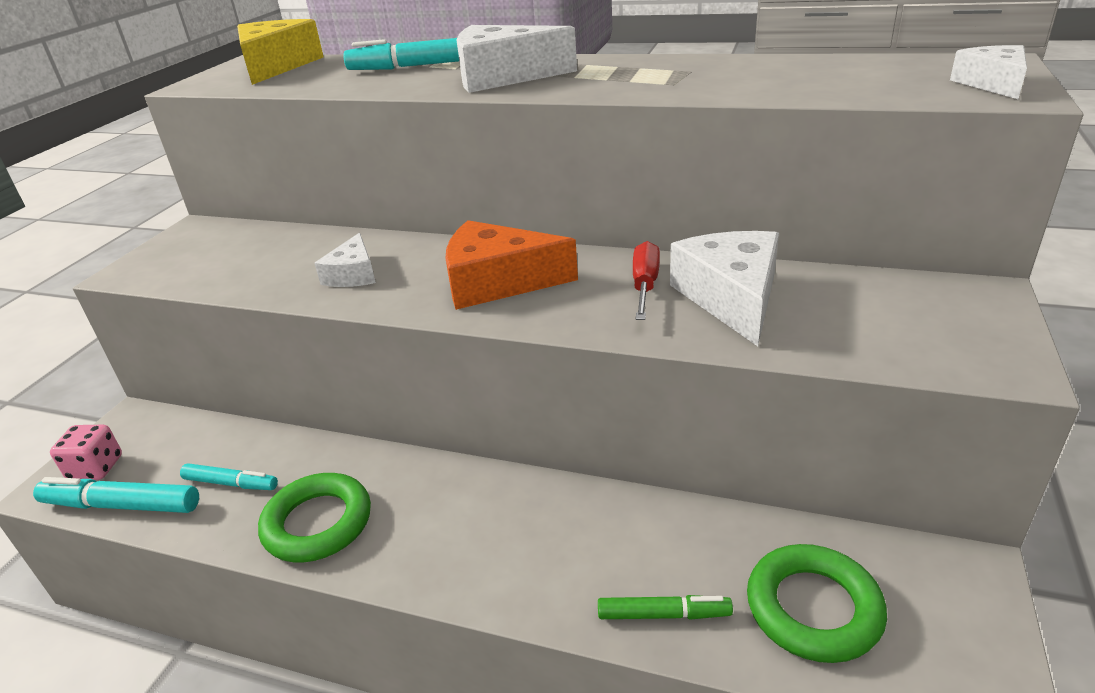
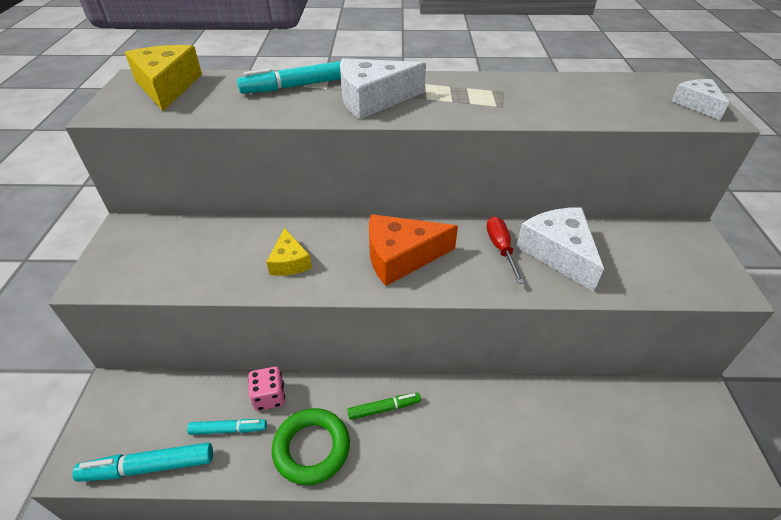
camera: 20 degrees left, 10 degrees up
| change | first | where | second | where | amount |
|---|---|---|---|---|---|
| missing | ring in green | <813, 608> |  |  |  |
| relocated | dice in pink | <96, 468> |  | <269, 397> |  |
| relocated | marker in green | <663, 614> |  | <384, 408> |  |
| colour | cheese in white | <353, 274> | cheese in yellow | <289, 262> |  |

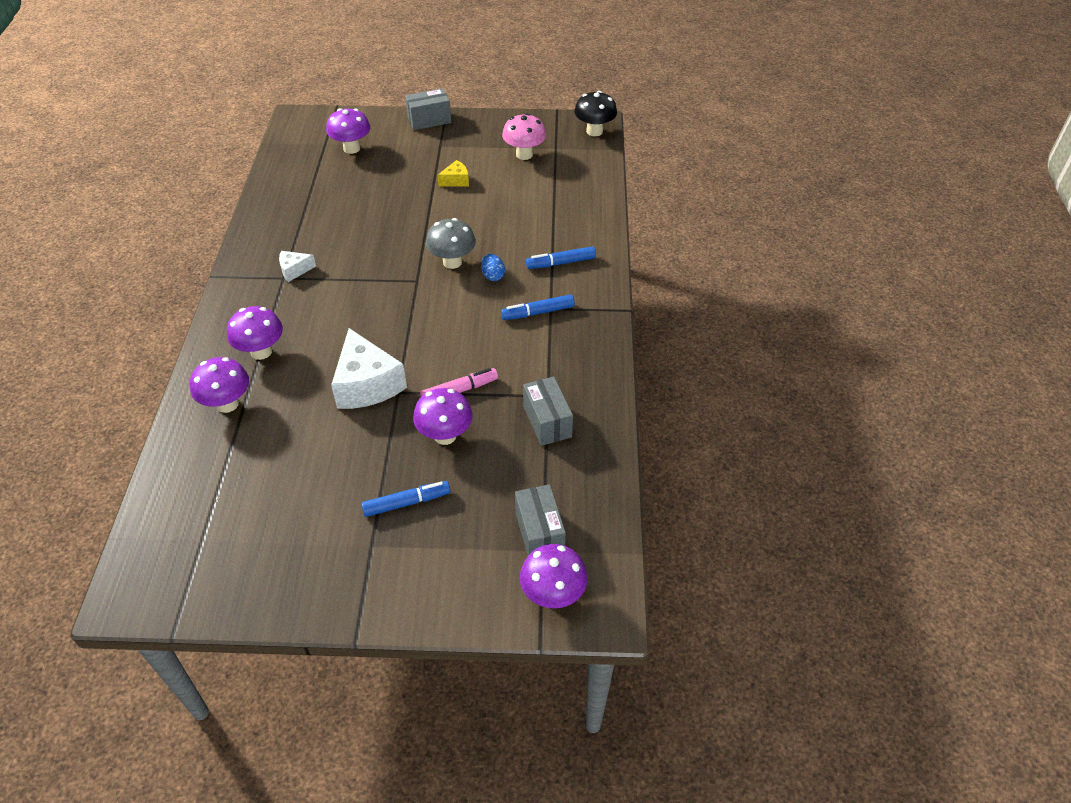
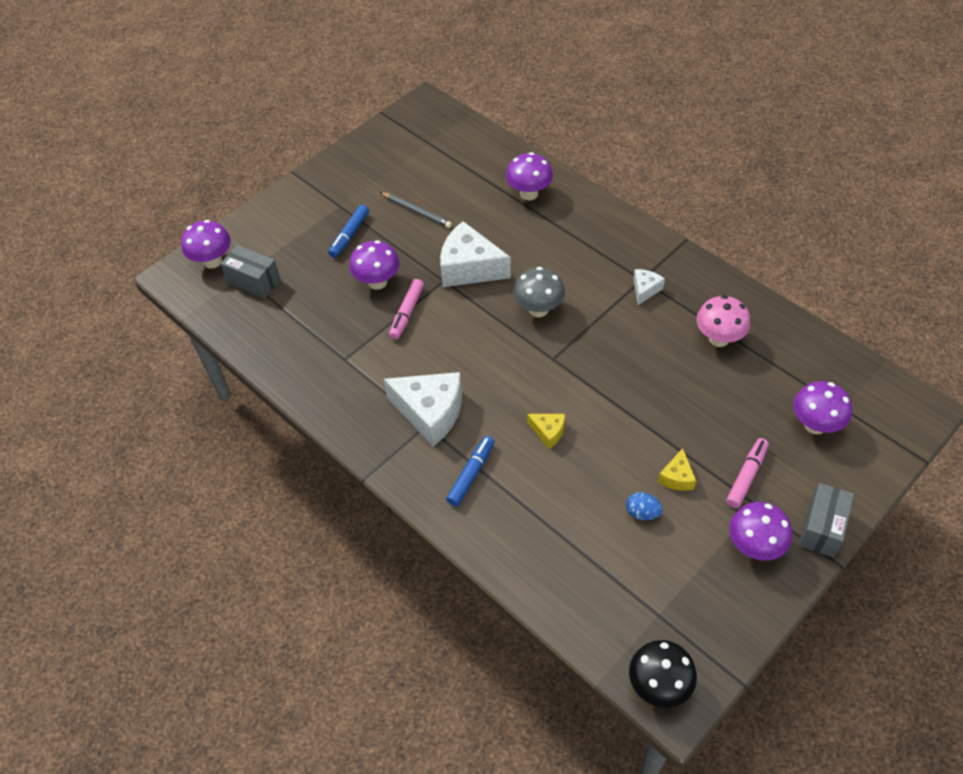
camera: 135 degrees right, 5 degrees up
| change | first | where | second | where | amount |
|---|---|---|---|---|---|
| missing | box in grey | <547, 422> |  |  |  |
| appeared |  |  | pencil in grey | <416, 211> |  |
| appeared |  |  | cheese in yellow | <548, 432> |  |
| appeared |  |  | marker in pink | <746, 476> |  |
| relocated | mushroom in purple | <261, 352> |  | <754, 546> |  |
| relocated | mushroom in grey | <452, 262> |  | <538, 309> |  |
| relocated | egg in blue | <493, 276> |  | <642, 513> |  |
| relocated | mushroom in pink | <524, 154> |  | <718, 338> |  |
| exchanged | marker in blue | <538, 312> | cheese in white | <430, 413> |  |

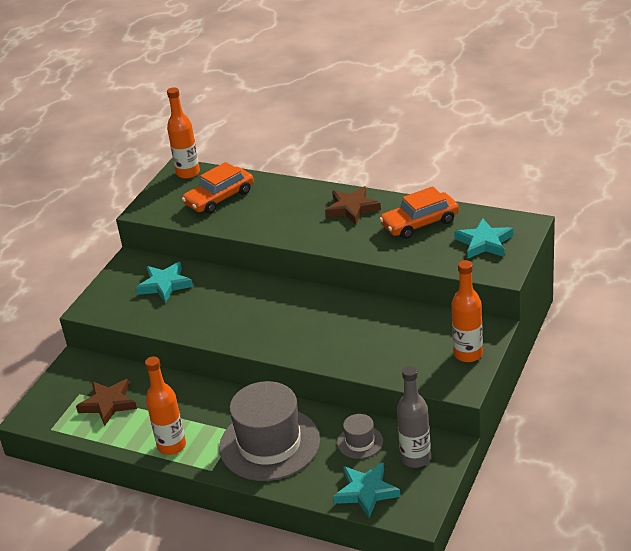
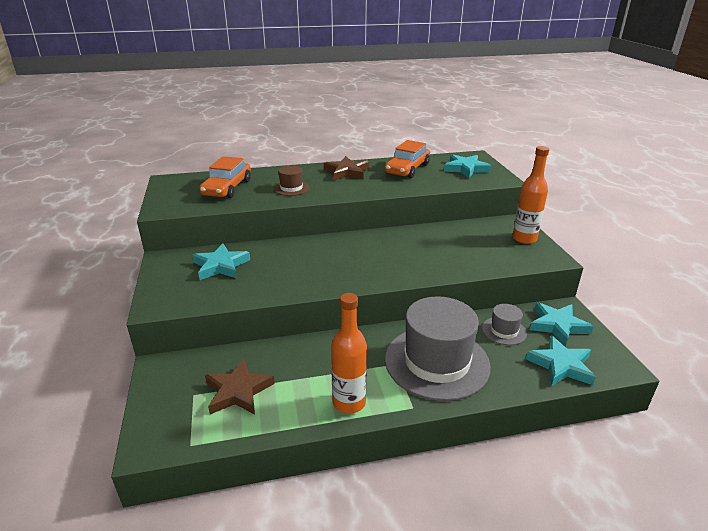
camera: 40 degrees left, 5 degrees down
| change | first | where | second | where | amount |
|---|---|---|---|---|---|
| missing | bottle in orange | <188, 173> |  |  |  |
| appeared |  |  | hat in brown | <291, 188> |  |
| exchanged | bottle in grey | <415, 458> | star in turquoise | <557, 326> |  |

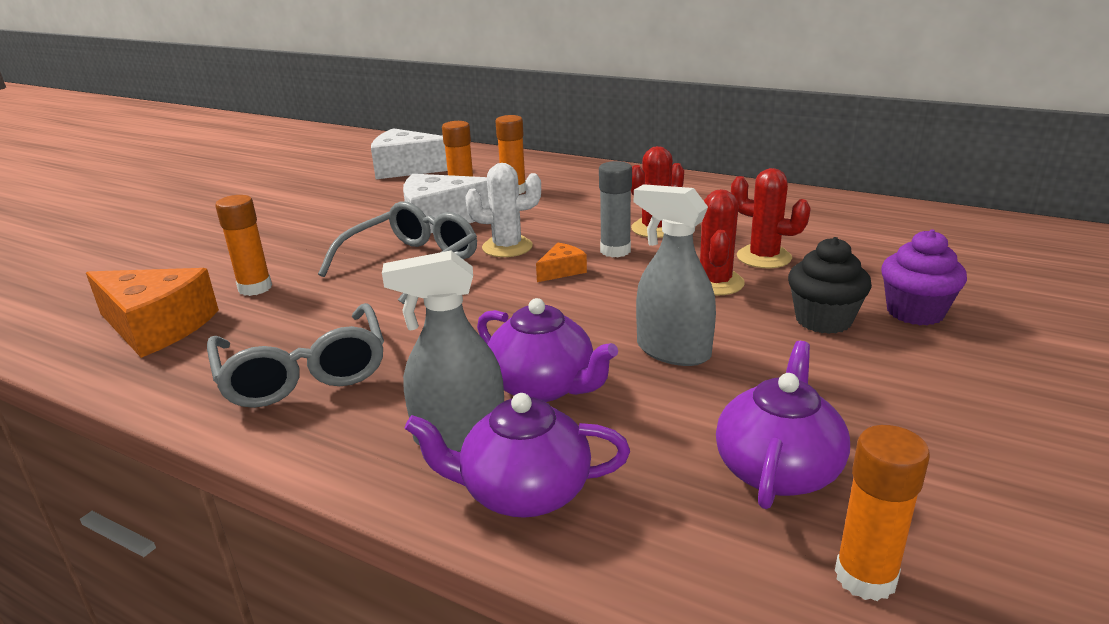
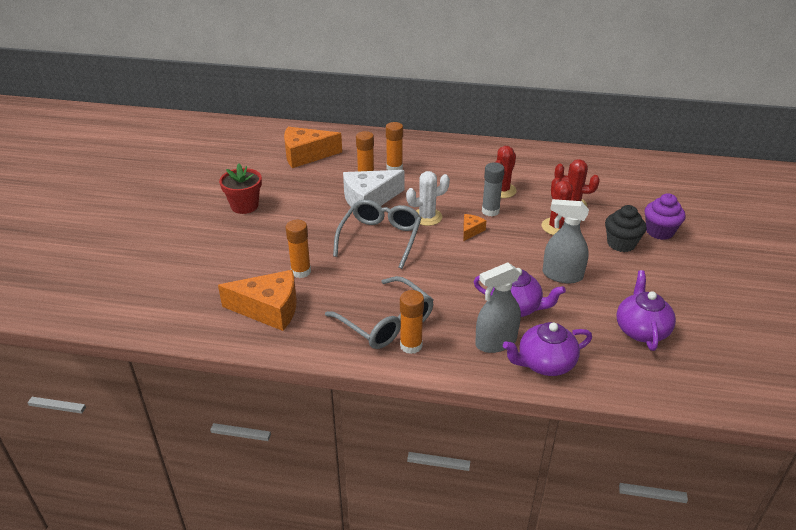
camera: 20 degrees left, 10 degrees up
| change | first | where | second | where | amount |
|---|---|---|---|---|---|
| appeared |  |  | flower pot in red | <244, 206> |  |
| relocated | glue stick in orange | <865, 577> |  | <411, 345> |  |
| colour | cheese in white | <408, 169> | cheese in orange | <306, 155> |  |

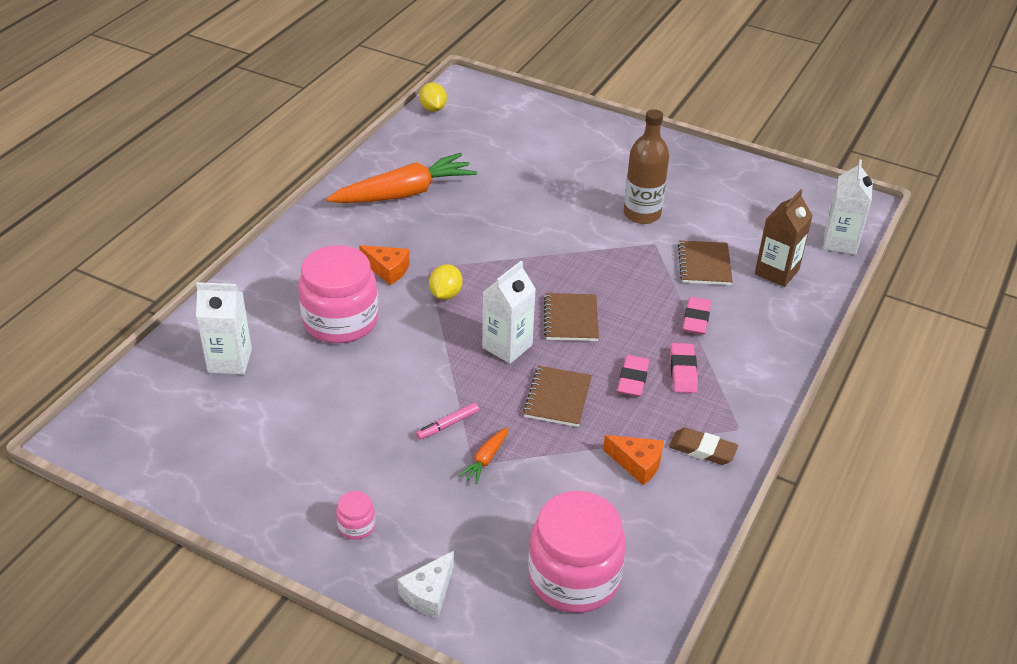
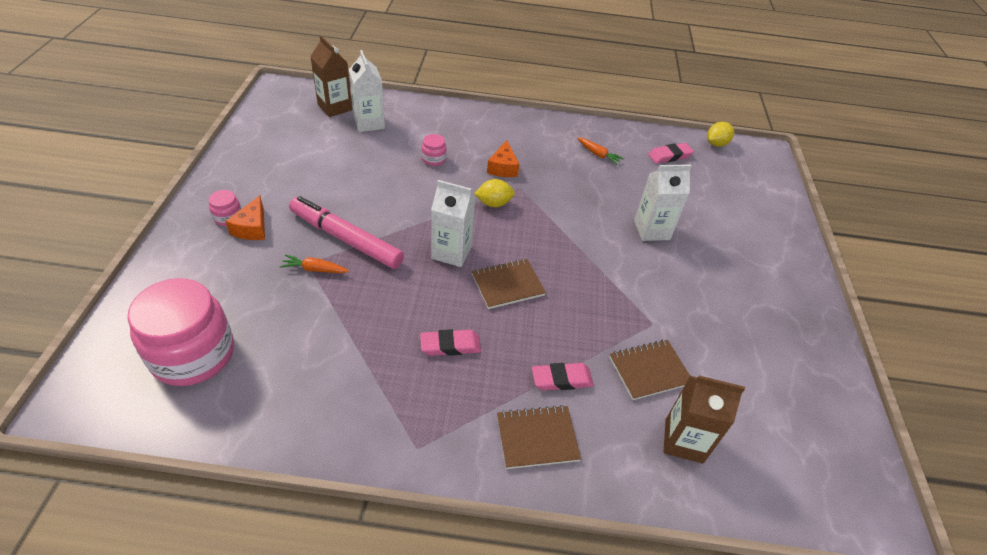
camera: 65 degrees right, 5 degrees up
| change | first | where | second | where | amount |
|---|---|---|---|---|---|
| missing | cheese in white | <429, 593> |  |  |  |
| missing | bottle in brown | <642, 214> |  |  |  |
| missing | eraser in brown | <702, 450> |  |  |  |
| appeared |  |  | carton in brown | <335, 107> |  |
| relocated | notebook in brown | <557, 398> |  | <537, 438> |  |
| relocated | cheese in orange | <637, 464> |  | <252, 228> |  |
| relocated | eraser in pink | <683, 371> |  | <669, 156> |  |
| relocated | carton in white | <840, 242> |  | <651, 230> |  |
| size | jar in pink | <340, 321> |  | <433, 159> | x0.42 |
| size | carrot in orange | <404, 193> |  | <598, 154> | x0.42 |
| size | marker in pink | <448, 425> |  | <346, 239> | x2.34 |

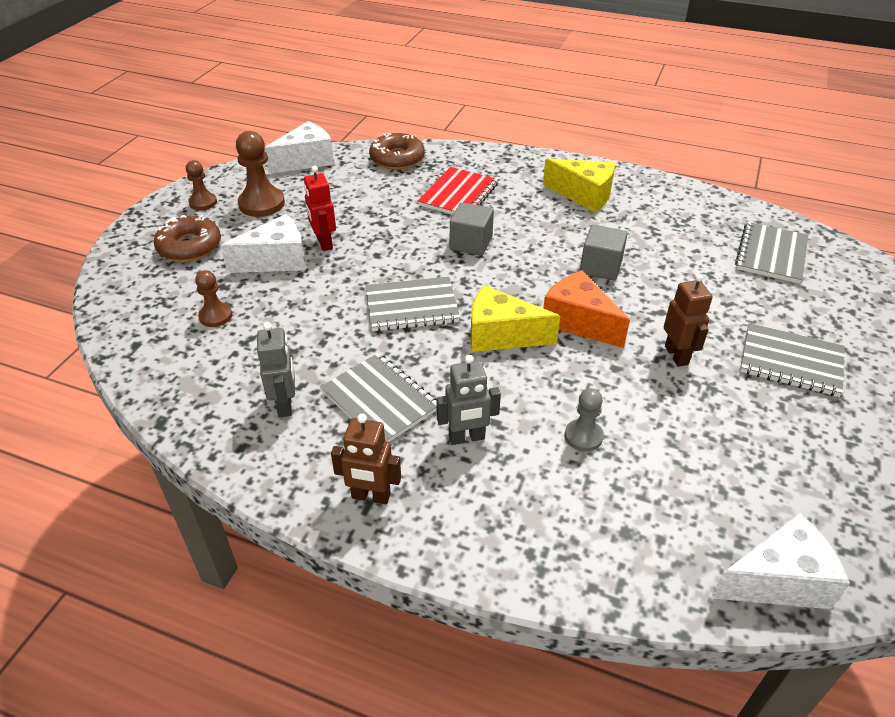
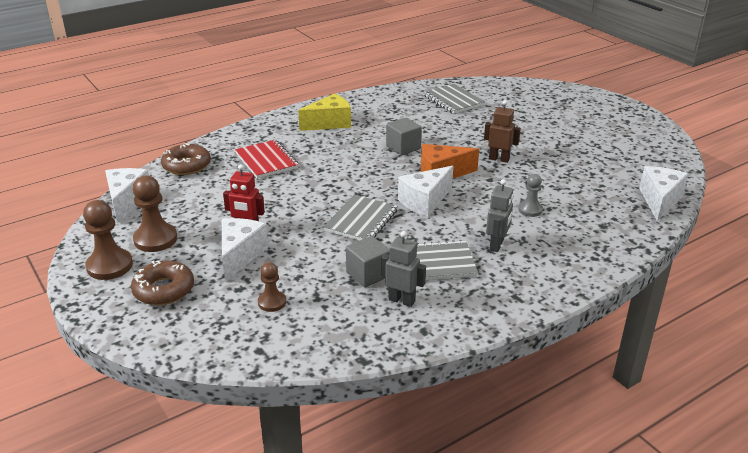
camera: 55 degrees left, 10 degrees down
| change | first | where | second | where | amount |
|---|---|---|---|---|---|
| missing | robot in brown | <371, 496> |  |  |  |
| missing | notebook in grey | <790, 362> |  |  |  |
| relocated | cube in grey | <471, 243> |  | <368, 274> |  |
| colour | cheese in yellow | <501, 335> | cheese in white | <424, 201> |  |
| size | pawn in brown | <203, 202> |  | <109, 266> | x1.67 |

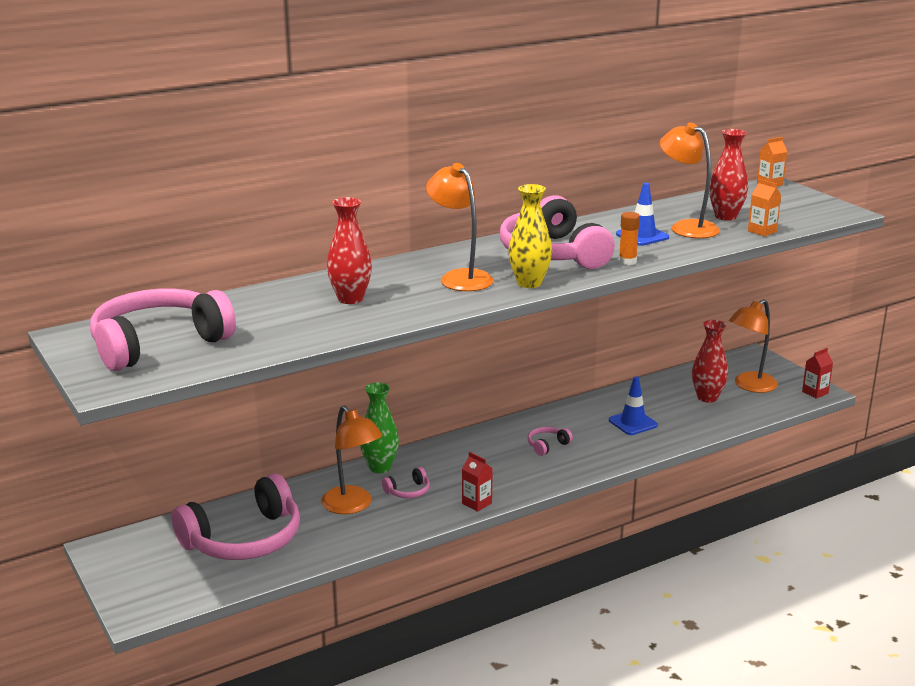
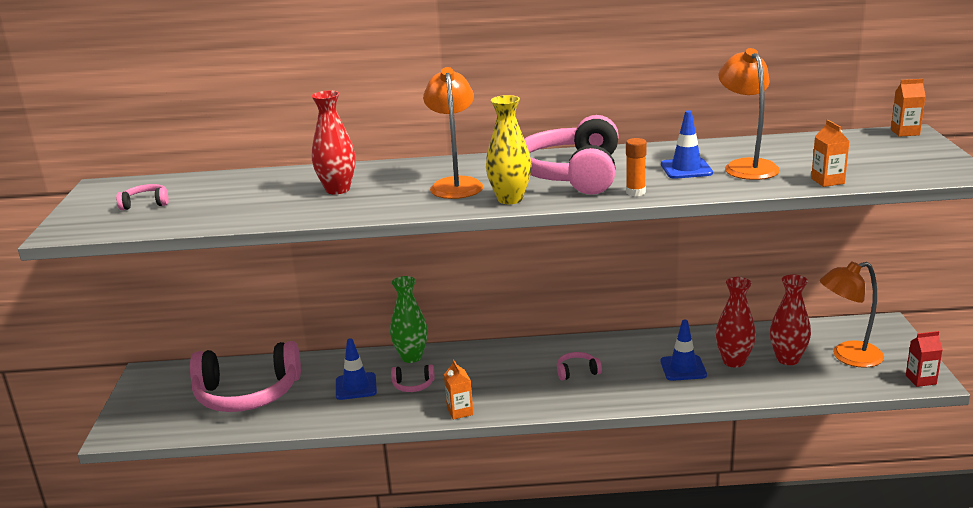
camera: 30 degrees right, 0 degrees up
| change | first | where | second | where | amount |
|---|---|---|---|---|---|
| relocated | vase in red | <725, 216> |  | <733, 361> |  |
| exchanged | lamp in orange | <352, 506> | traffic cone in blue | <356, 386> |  |
| colour | carton in red | <477, 503> | carton in orange | <460, 411> |  |
| size | headphones in pink | <158, 344> |  | <145, 204> | x0.40 |

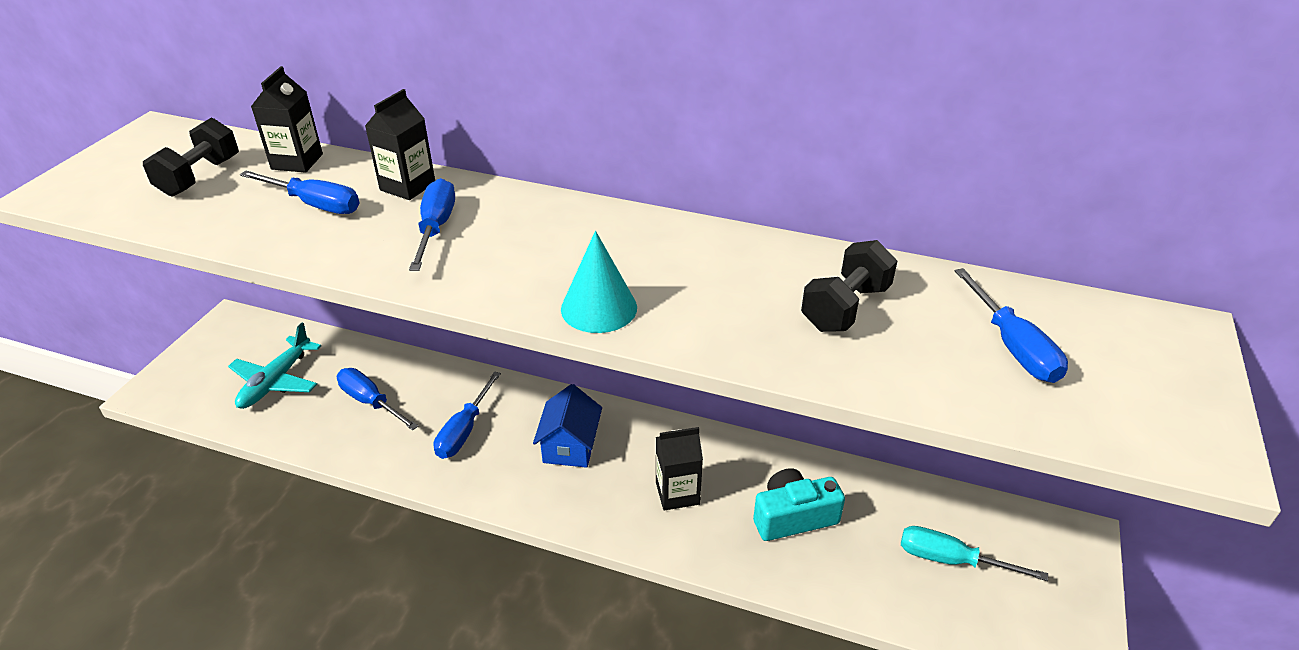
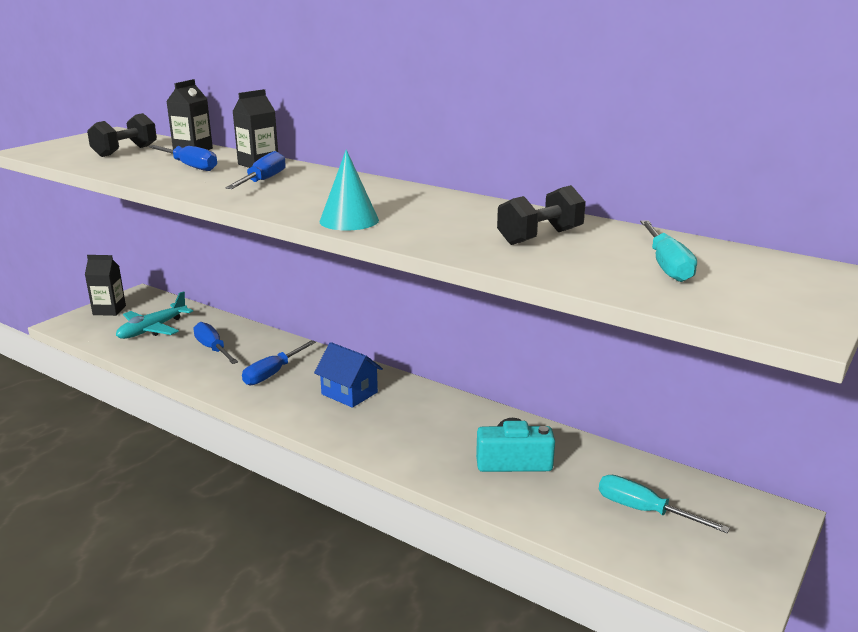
camera: 15 degrees right, 15 degrees down
| change | first | where | second | where | amount |
|---|---|---|---|---|---|
| relocated | carton in black | <677, 493> |  | <109, 310> |  |
| colour | screwdriver in blue | <1013, 346> | screwdriver in turquoise | <666, 265> |  |
| spun | house in blue | <570, 446> |  | <349, 393> | 75 degrees counterclockwise |

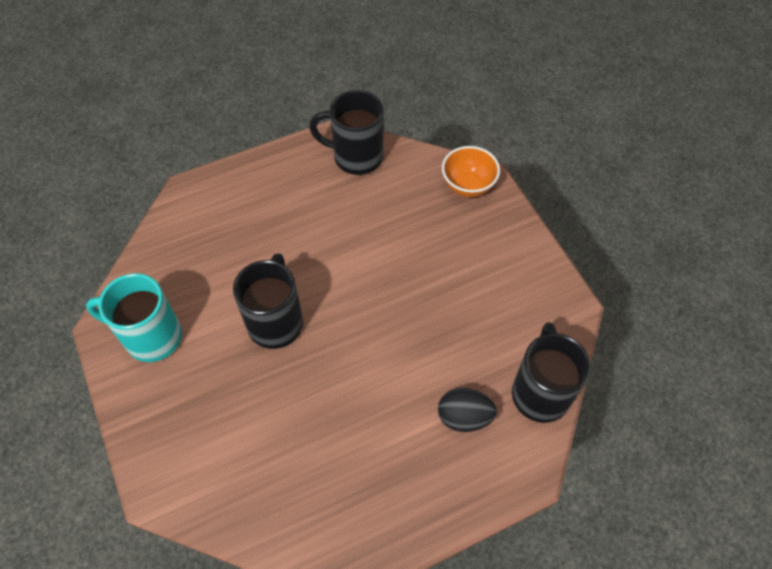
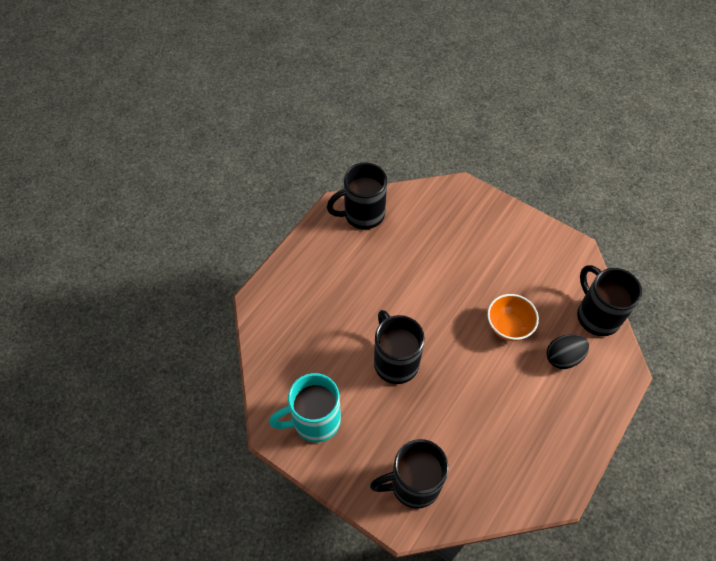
camera: 30 degrees left, 0 degrees up
| change | first | where | second | where | amount |
|---|---|---|---|---|---|
| appeared |  |  | mug in black | <413, 484> |  |
| relocated | bowl in orange | <468, 185> |  | <508, 327> |  |

